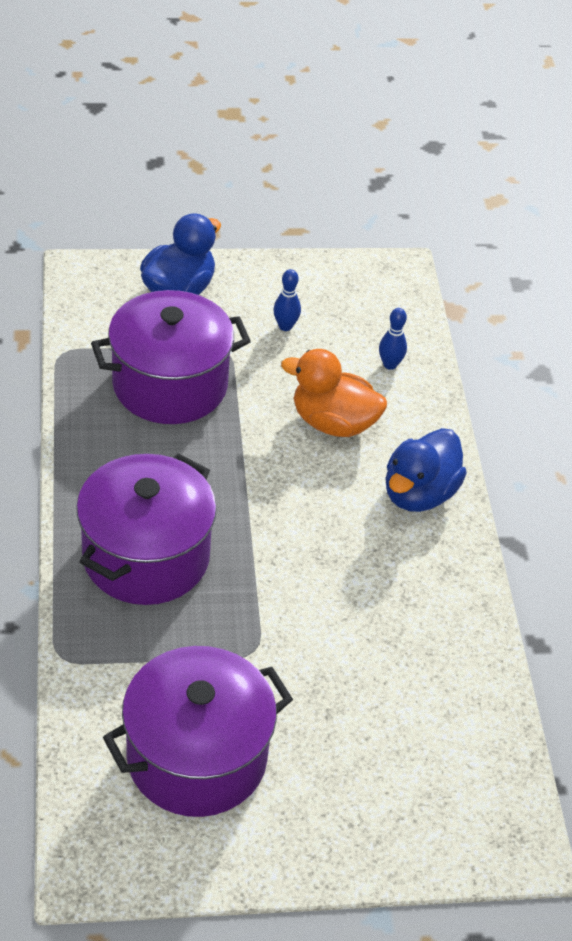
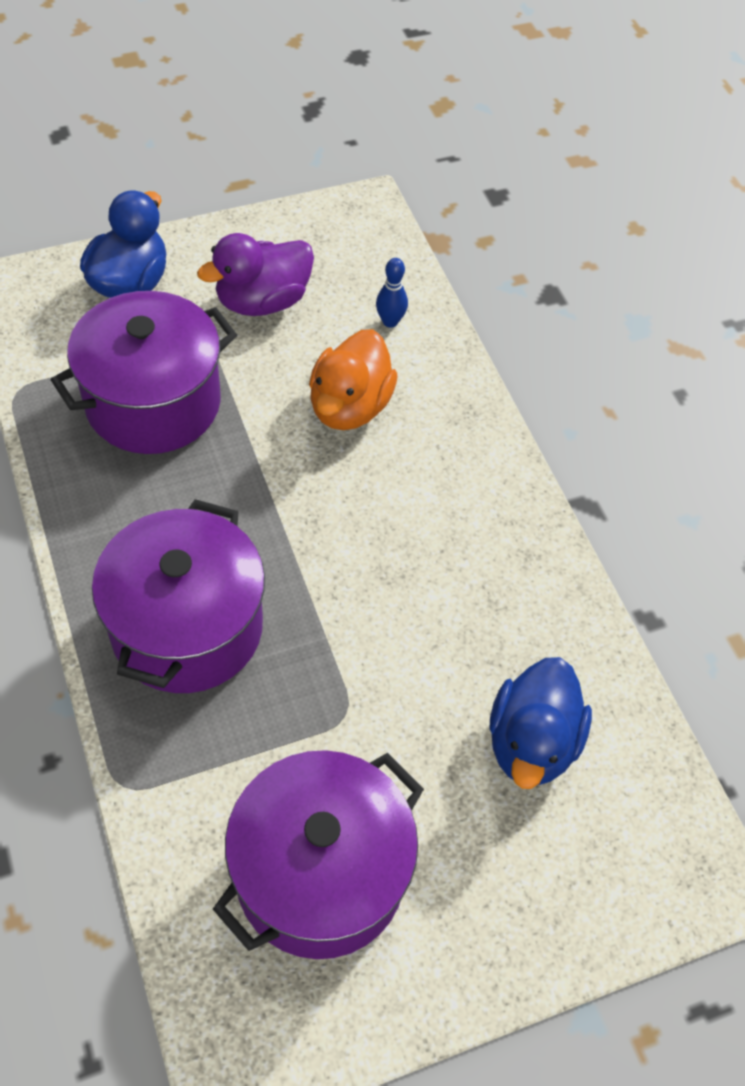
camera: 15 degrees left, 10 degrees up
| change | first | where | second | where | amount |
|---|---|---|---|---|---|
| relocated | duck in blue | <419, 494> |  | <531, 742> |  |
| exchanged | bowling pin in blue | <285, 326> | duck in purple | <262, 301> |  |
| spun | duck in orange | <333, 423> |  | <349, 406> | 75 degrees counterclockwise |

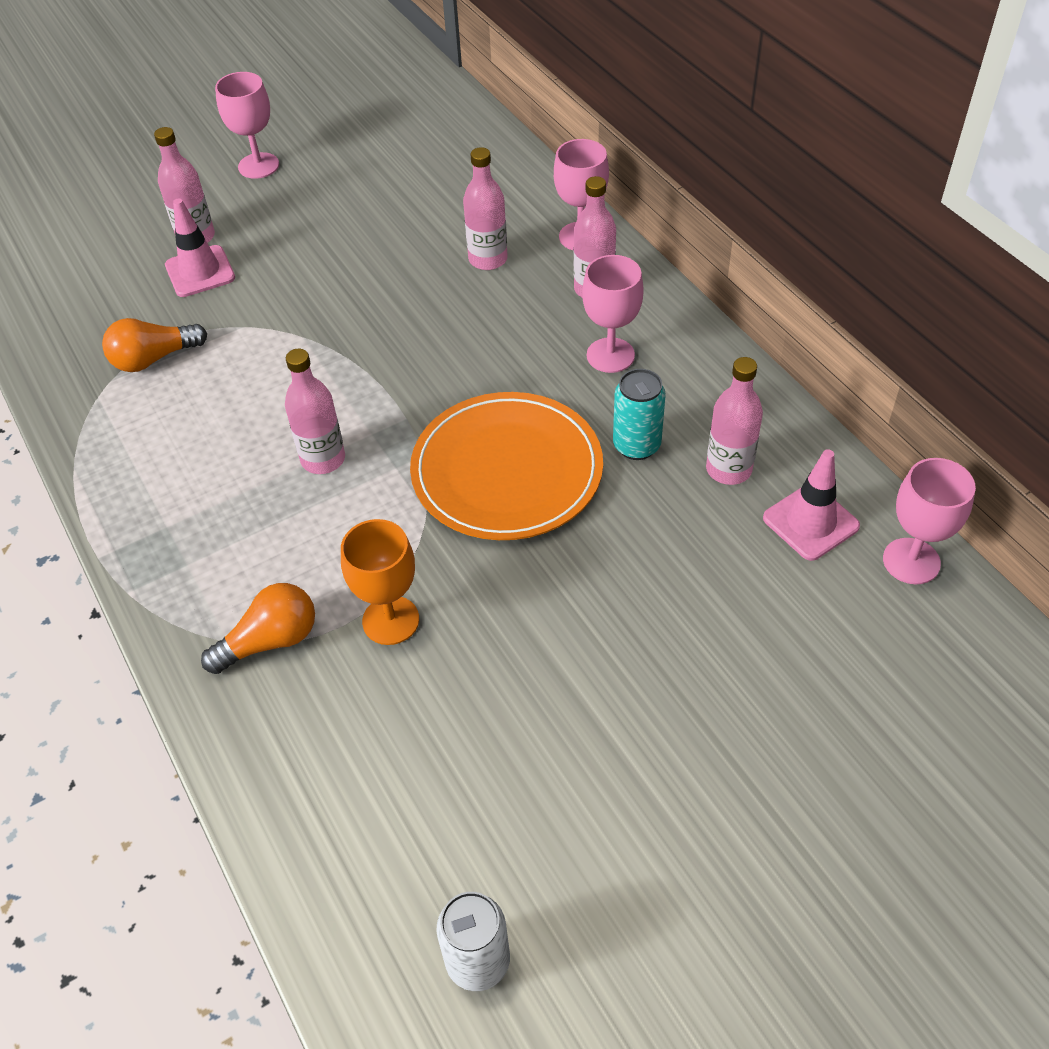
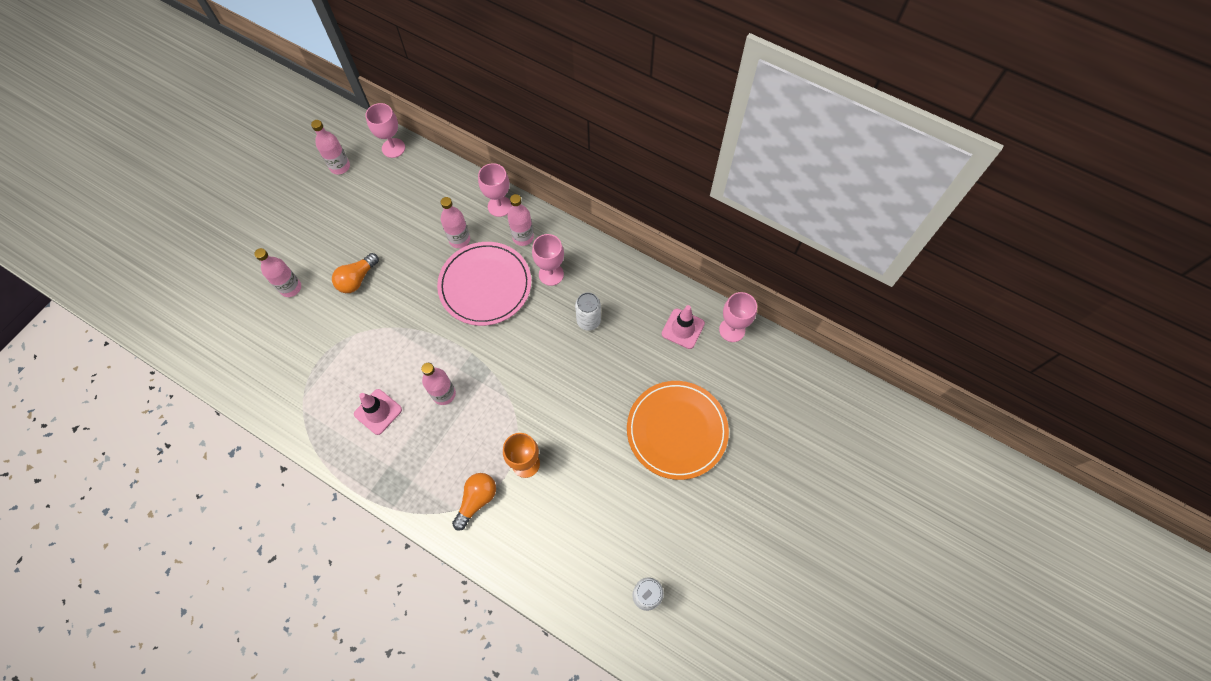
camera: 30 degrees left, 15 degrees up
| change | first | where | second | where | amount |
|---|---|---|---|---|---|
| appeared |  |  | plate in pink | <485, 285> |  |
| relocated | light bulb in orange | <154, 359> |  | <357, 279> |  |
| relocated | traffic cone in pink | <200, 272> |  | <378, 412> |  |
| relocated | goblet in pink | <258, 166> |  | <393, 148> |  |
| relocated | plate in orange | <507, 470> |  | <677, 430> |  |
| relocated | bottle in pink | <728, 469> |  | <340, 166> |  |
| colour | can in turquoise | <636, 445> | can in white | <588, 321> |  |

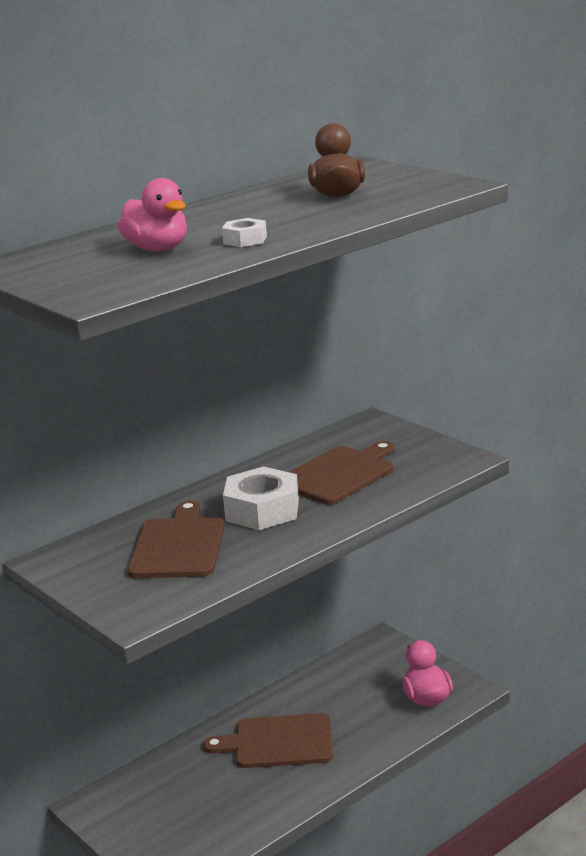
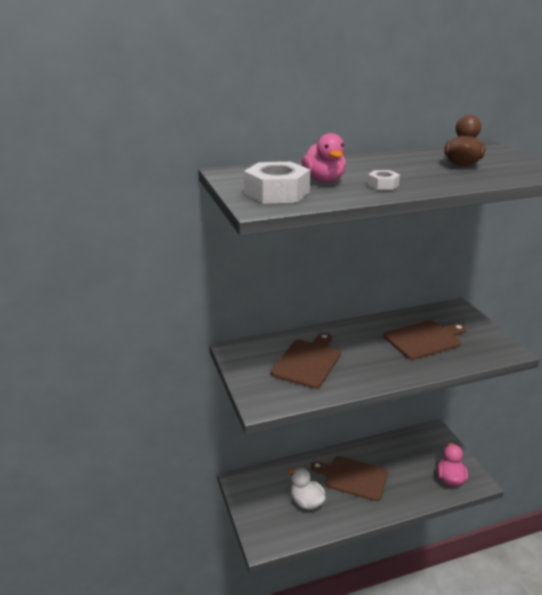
camera: 20 degrees right, 5 degrees up
| change | first | where | second | where | amount |
|---|---|---|---|---|---|
| appeared |  |  | duck in white | <306, 502> |  |
| relocated | nut in white | <262, 510> |  | <277, 193> |  |

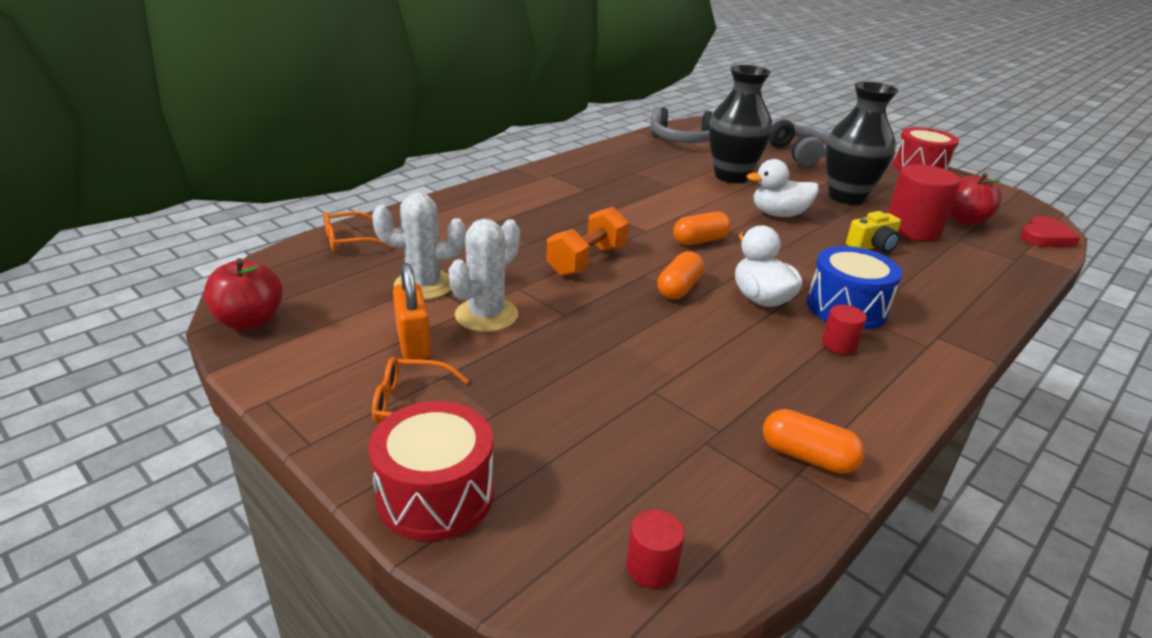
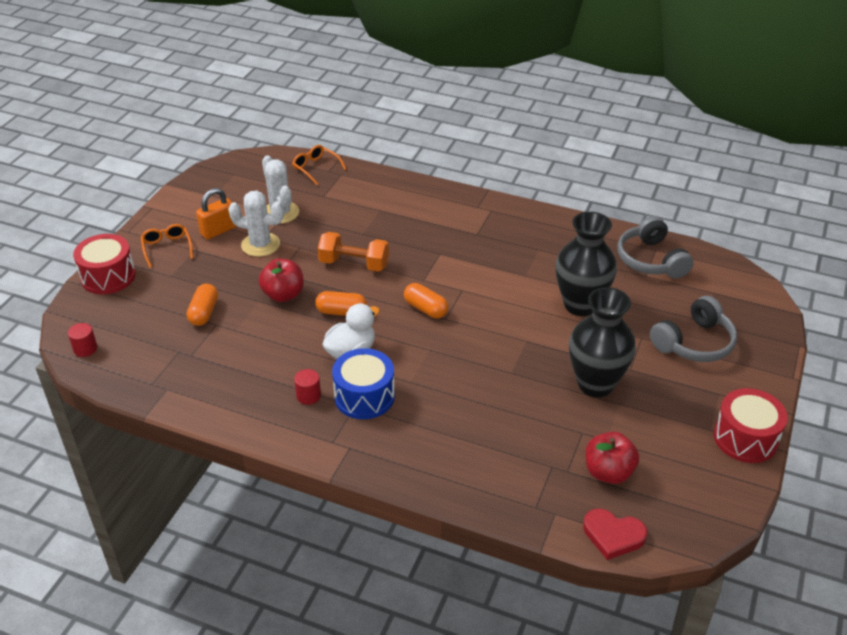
camera: 70 degrees right, 10 degrees up
| change | first | where | second | where | amount |
|---|---|---|---|---|---|
| missing | duck in white | <778, 214> |  |  |  |
| missing | camera in yellow | <872, 246> |  |  |  |
| missing | cylinder in red | <912, 229> |  |  |  |
| relocated | apple in red | <250, 321> |  | <283, 295> |  |
| relocated | capsule in orange | <807, 457> |  | <204, 313> |  |

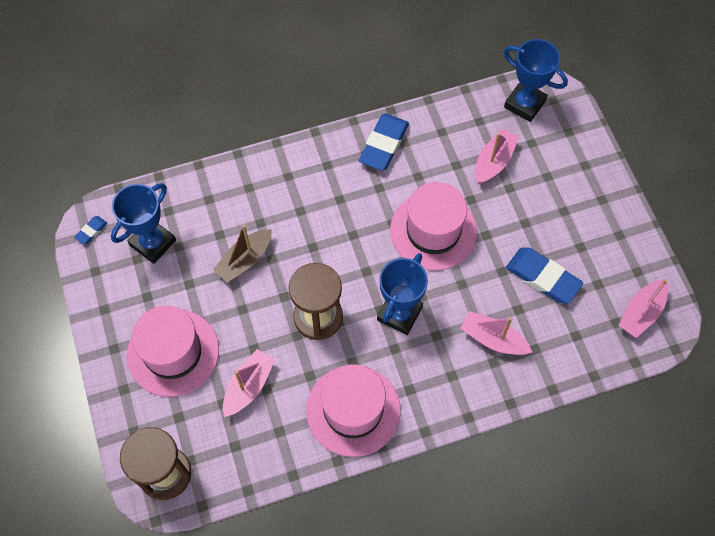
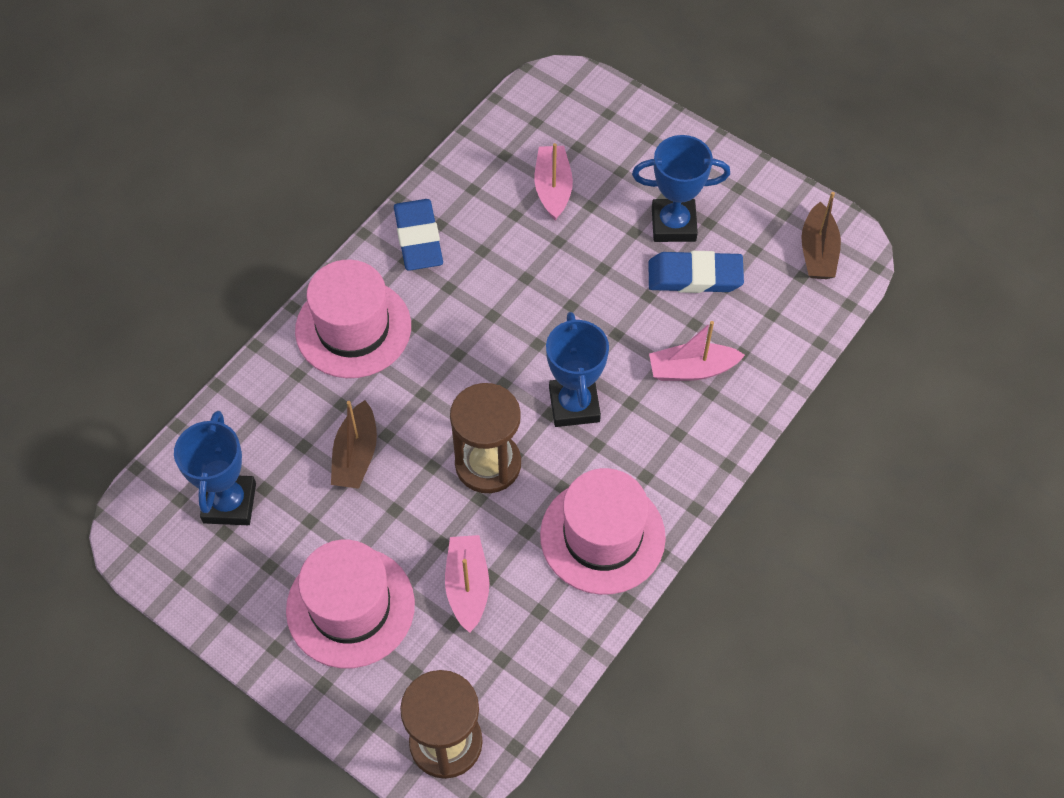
camera: 35 degrees left, 5 degrees down
| change | first | where | second | where | amount |
|---|---|---|---|---|---|
| missing | eraser in blue | <91, 231> |  |  |  |
| relocated | hat in pink | <433, 231> |  | <353, 328> |  |
| relocated | trophy in blue | <524, 104> |  | <673, 224> |  |
| colour | boat in pink | <641, 312> | boat in brown | <818, 252> |  |

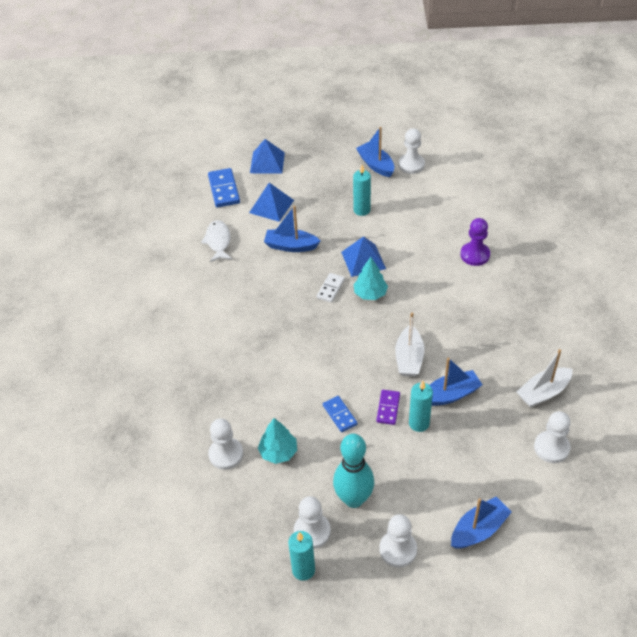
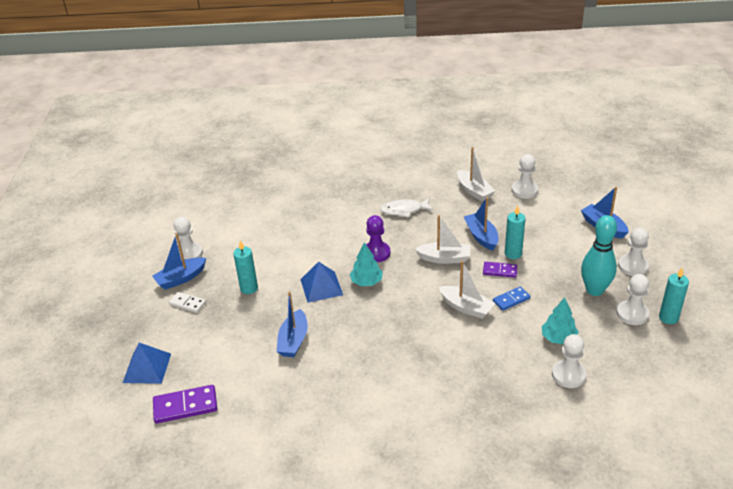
camera: 90 degrees left, 10 degrees down
| change | first | where | second | where | amount |
|---|---|---|---|---|---|
| missing | pyramid in blue | <271, 206> |  |  |  |
| appeared |  |  | boat in white | <466, 307> |  |
| relocated | fish in white | <218, 241> |  | <404, 210> |  |
| relocated | domino in white | <330, 289> |  | <187, 303> |  |
| relocated | pawn in purple | <475, 255> |  | <376, 253> |  |
| colour | domino in blue | <224, 190> | domino in purple | <185, 406> |  |

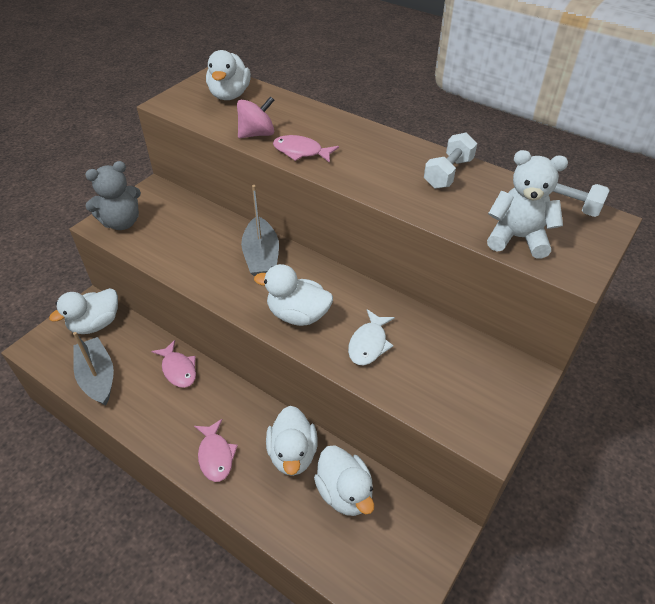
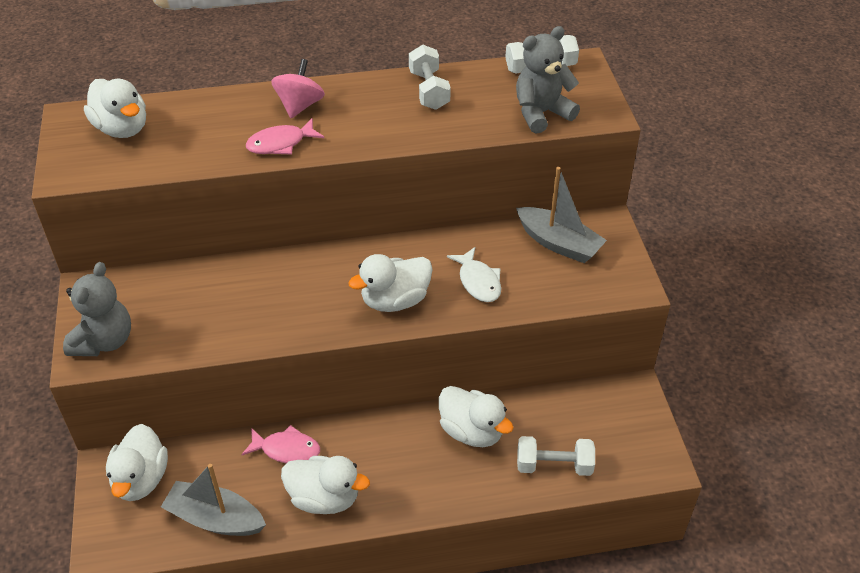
camera: 45 degrees left, 0 degrees up
| change | first | where | second | where | amount |
|---|---|---|---|---|---|
| missing | fish in pink | <215, 455> |  |  |  |
| appeared |  |  | dumbbell in white | <554, 465> |  |
| relocated | spinning top in pink | <257, 134> |  | <299, 106> |  |
| relocated | boat in grey | <261, 257> |  | <559, 243> |  |
| relocated | duck in white | <345, 493> |  | <324, 498> |  |
| colour | teddy bear in white | <517, 238> | teddy bear in grey | <541, 113> |  |

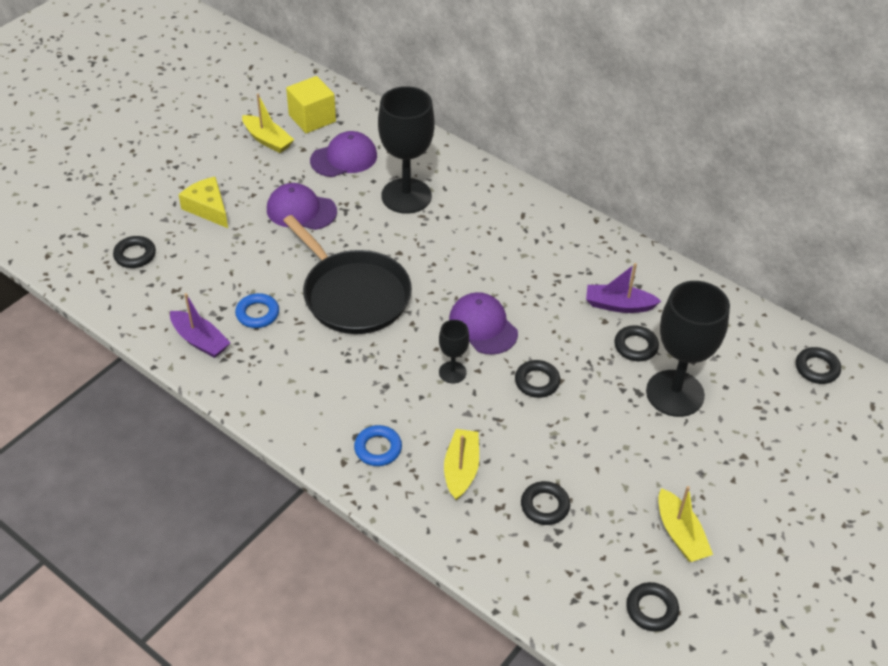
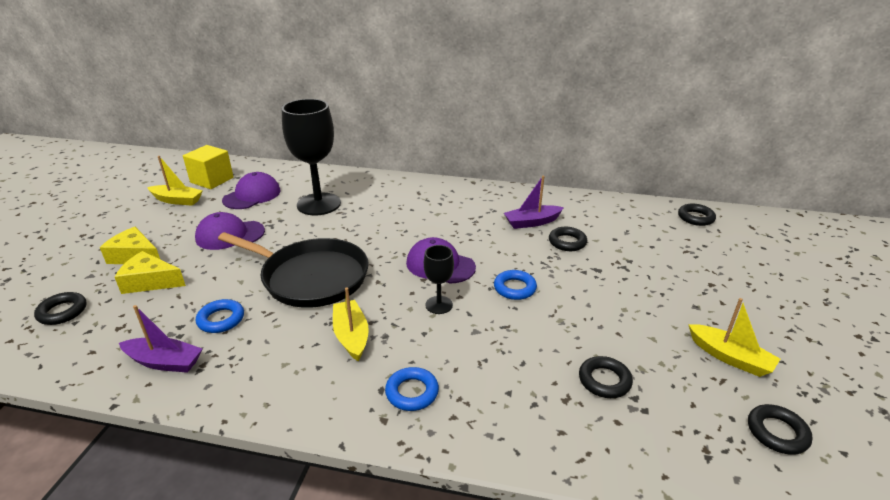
camera: 25 degrees left, 15 degrees down
| change | first | where | second | where | amount |
|---|---|---|---|---|---|
| missing | goblet in black | <675, 393> |  |  |  |
| appeared |  |  | cheese in yellow | <150, 281> |  |
| relocated | boat in yellow | <461, 469> |  | <351, 336> |  |
| colour | ring in black | <537, 382> | ring in blue | <514, 288> |  |

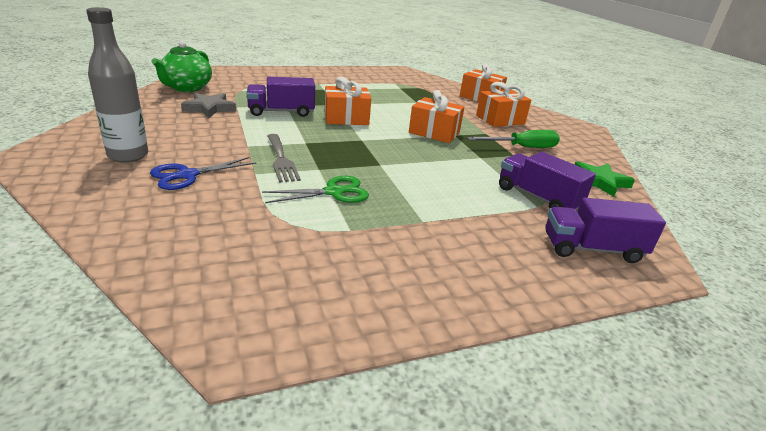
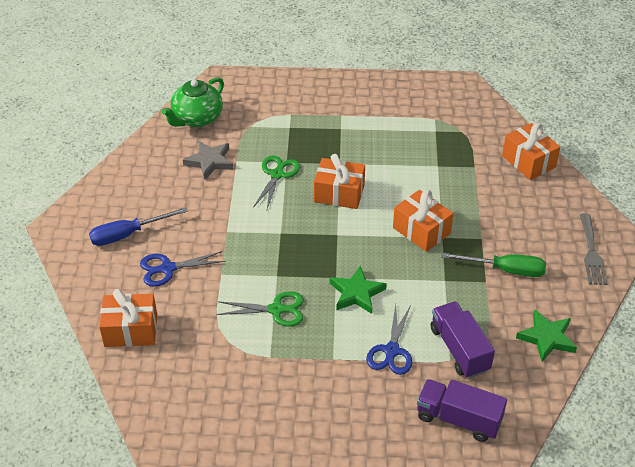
camera: 25 degrees right, 15 degrees up
| change | first | where | second | where | amount |
|---|---|---|---|---|---|
| appeared |  |  | star in green | <356, 293> |  |
| appeared |  |  | scissors in blue | <391, 351> |  |
| relocated | fork in grey | <281, 160> |  | <591, 253> |  |
| relocated | gift in orange | <500, 120> |  | <131, 330> |  |
| exchanged | bottle in grey | <128, 155> | screwdriver in blue | <128, 234> |  |
| exchanged | truck in purple | <281, 112> | scissors in green | <277, 175> |  |

